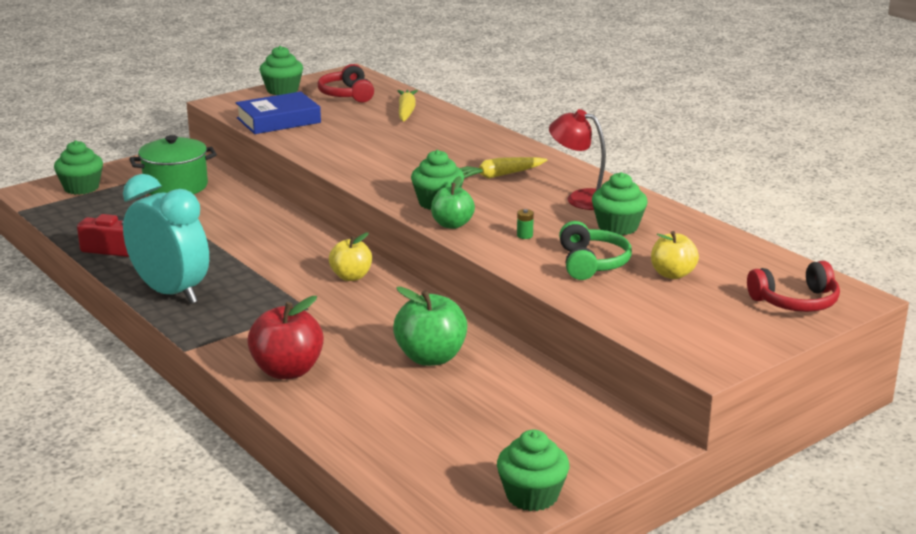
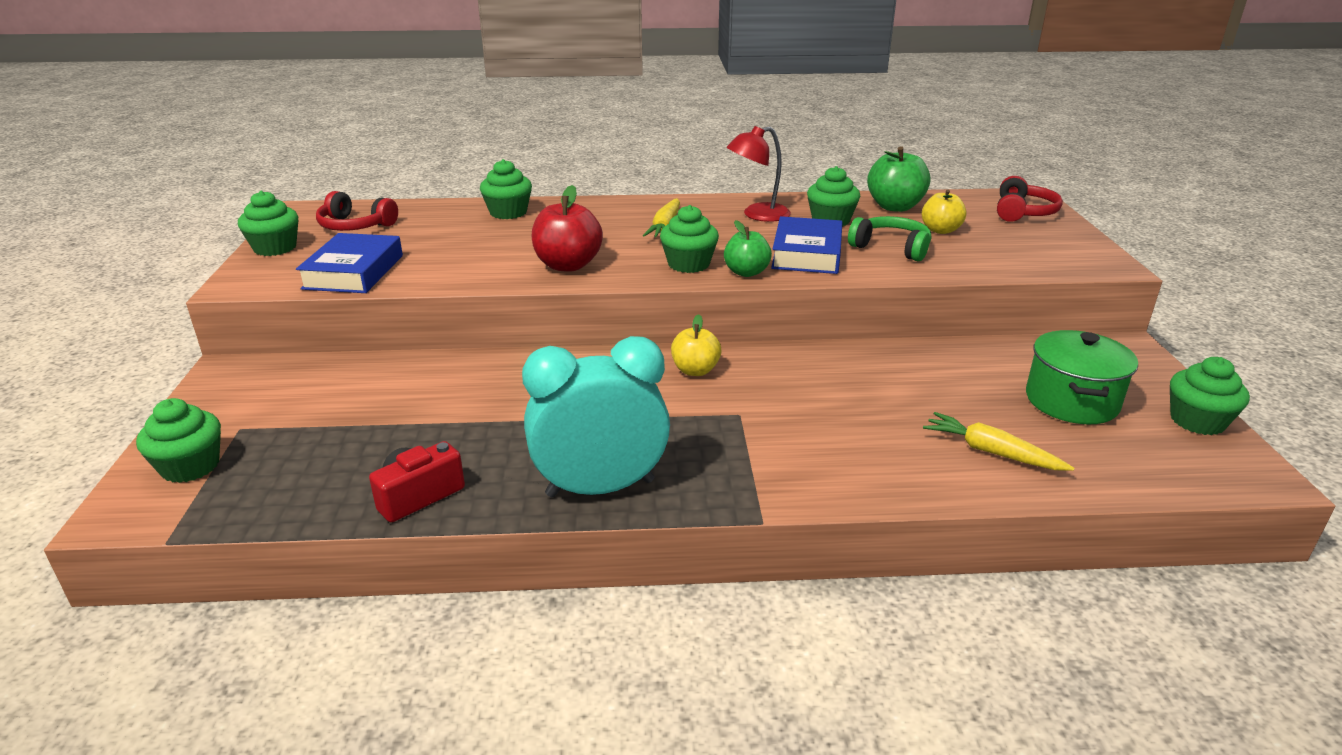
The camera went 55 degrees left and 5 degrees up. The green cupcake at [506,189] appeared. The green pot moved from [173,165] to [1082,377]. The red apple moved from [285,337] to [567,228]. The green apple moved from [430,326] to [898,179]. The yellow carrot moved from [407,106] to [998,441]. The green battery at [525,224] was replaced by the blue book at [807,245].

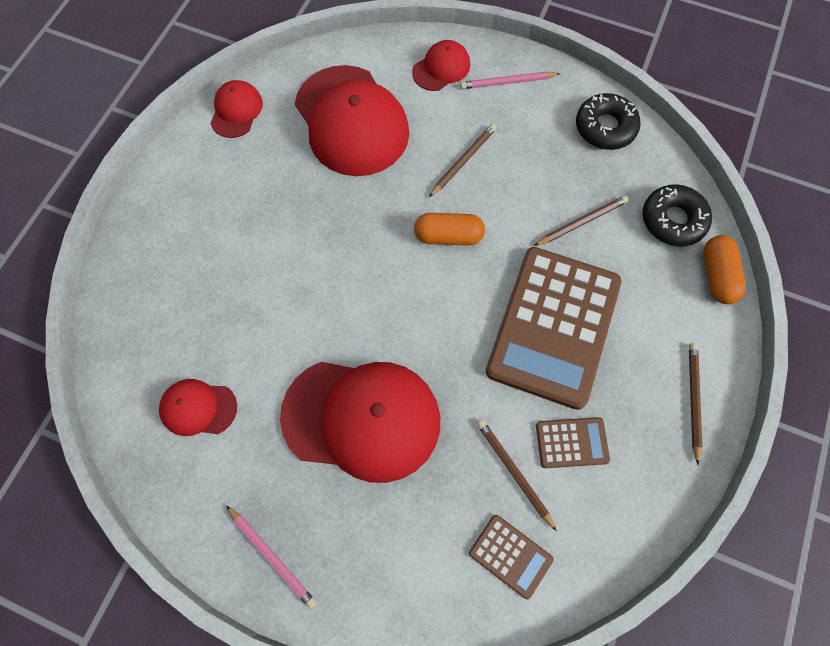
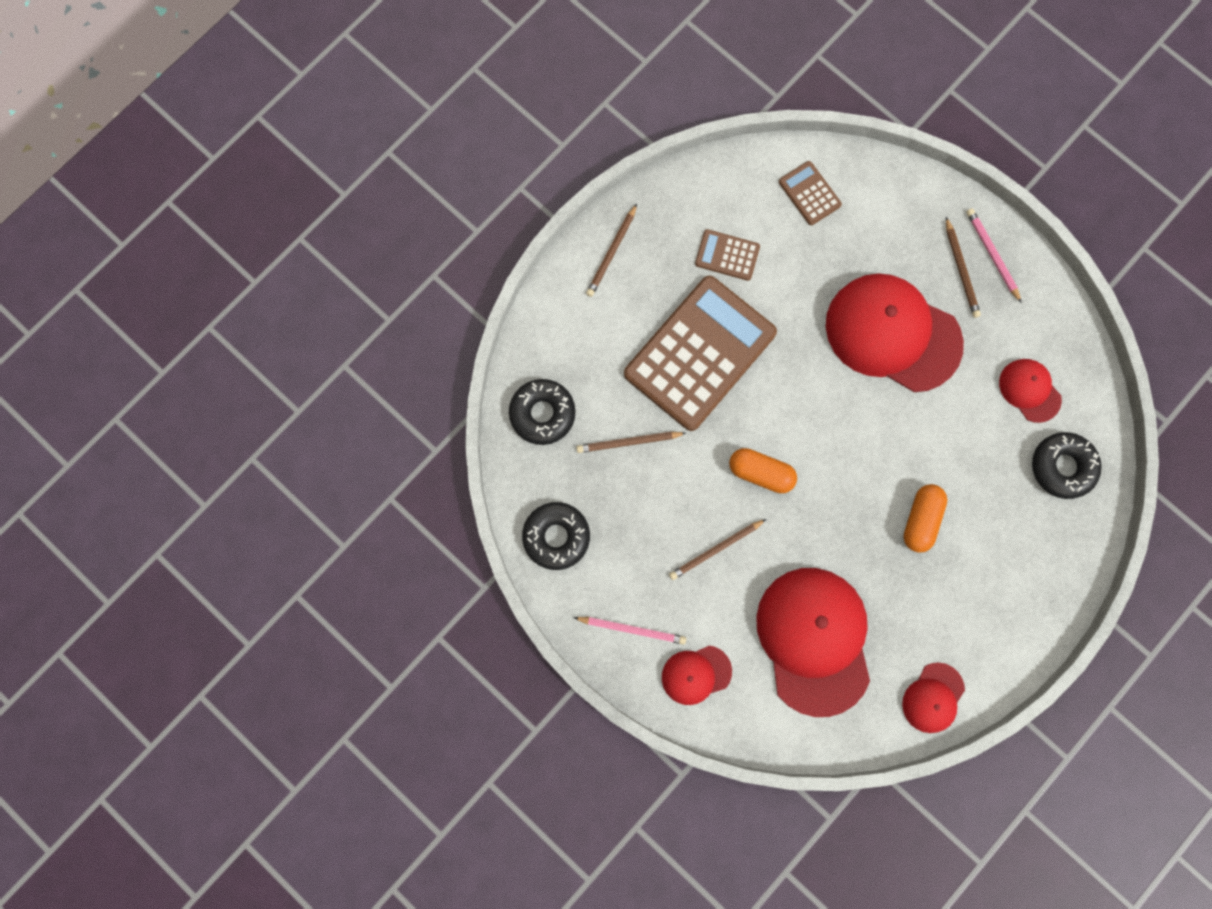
The camera went 160 degrees left and 10 degrees up. The black donut at [1067,465] appeared. The brown pencil moved from [517,475] to [963,267]. The orange capsule moved from [725,269] to [926,518]. The red cap at [198,407] turned 150 degrees counterclockwise.

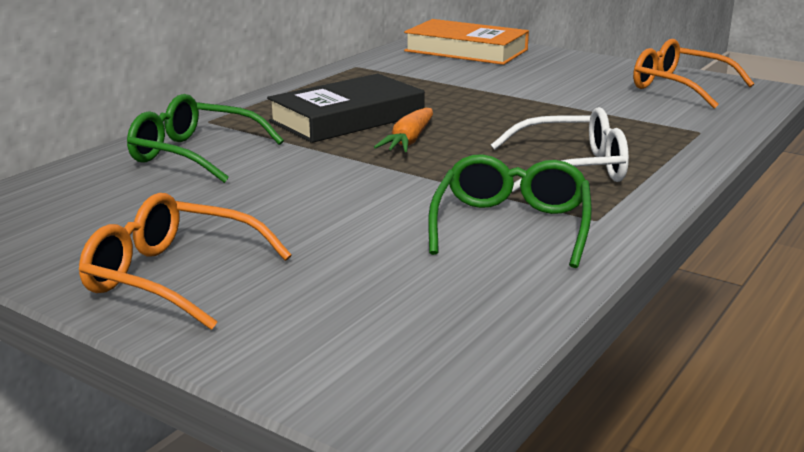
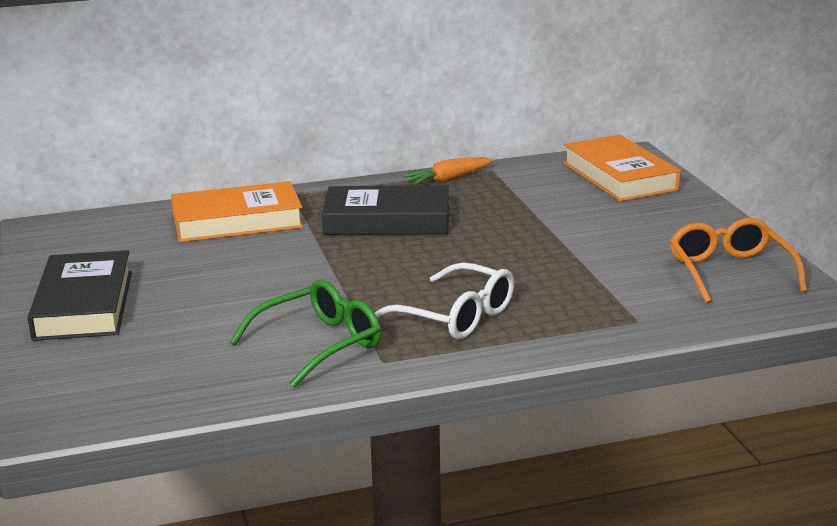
The camera went 40 degrees right and 0 degrees up. The orange carrot moved from [403,130] to [448,171]. The orange glasses at [185,261] was replaced by the black book at [80,295]. The green glasses at [205,138] was replaced by the orange book at [237,211].

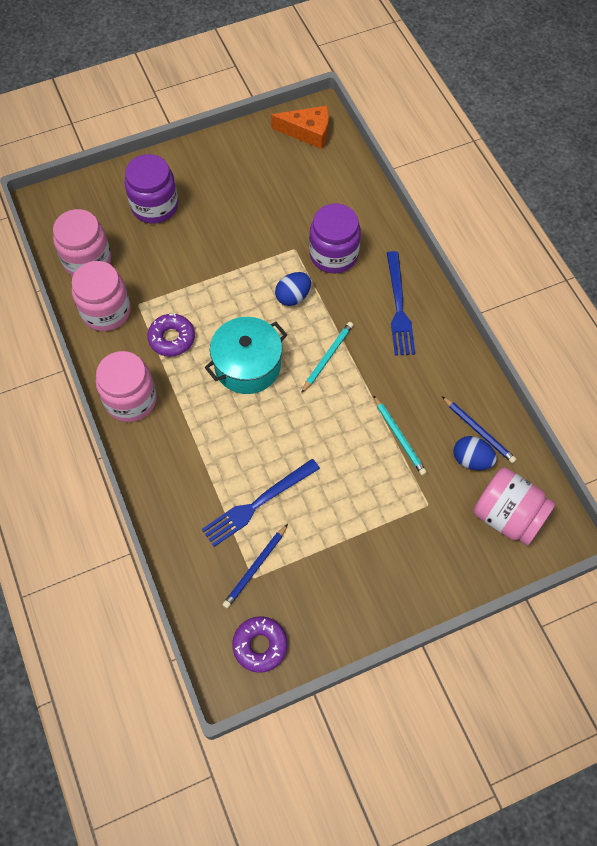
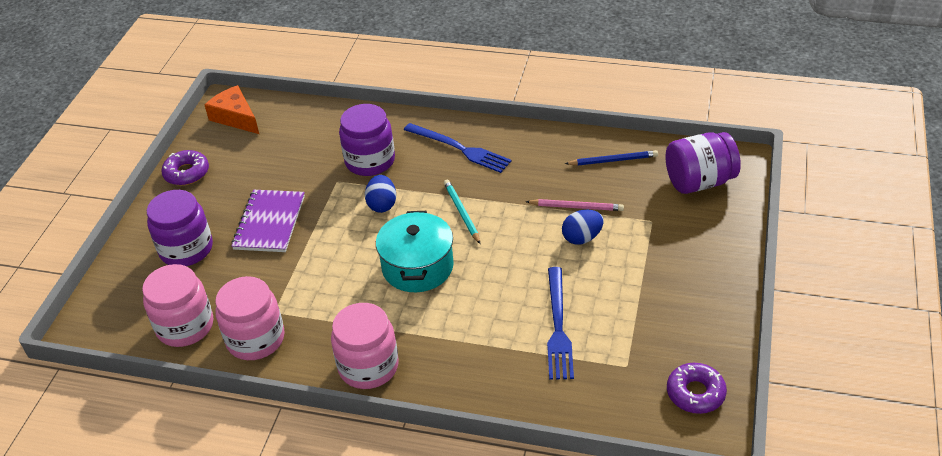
The camera went 50 degrees left and 20 degrees down. The blue pencil at [255,566] disappeared. The purple notebook at [268,221] appeared. The purple donut moved from [171,335] to [185,168]. The blue egg moved from [475,453] to [582,227]. The turquoise pencil at [400,435] became the pink pencil at [575,205]. The pink jar at [514,506] became the purple jar at [703,163]. The orange cheese at [300,127] turned 90 degrees counterclockwise.

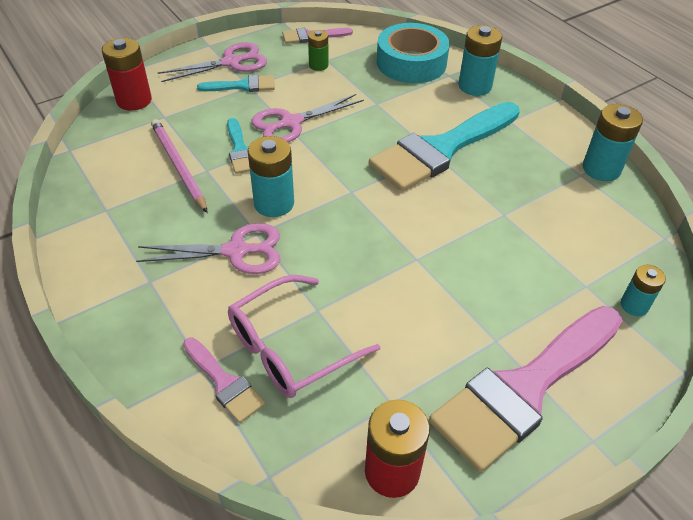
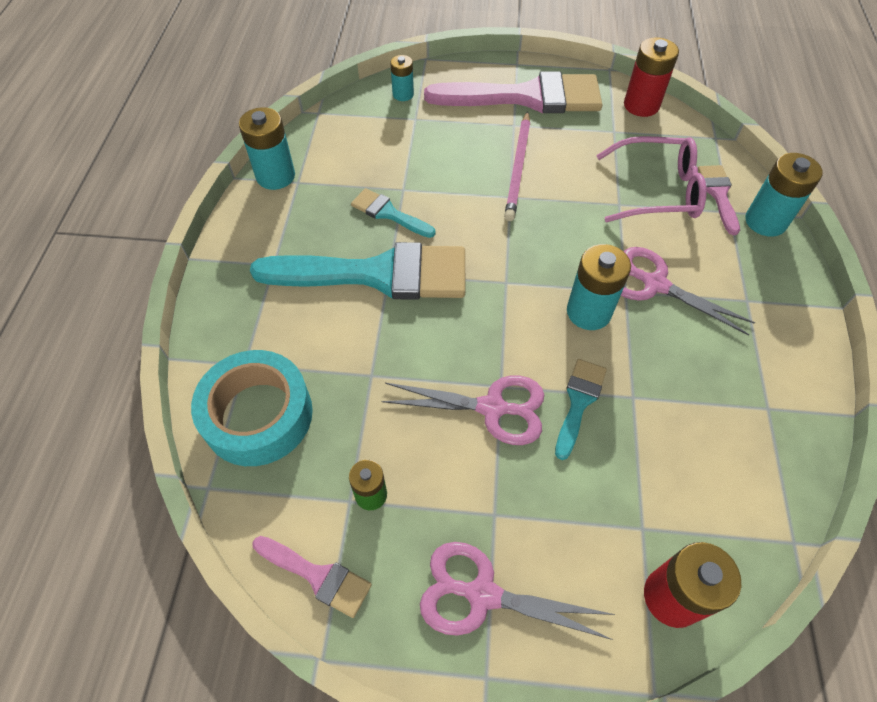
The camera went 140 degrees left and 10 degrees up. The pink pencil moved from [179,166] to [517,166]. The turquoise brush moved from [236,83] to [393,213]. The turquoise battery moved from [480,60] to [784,195].

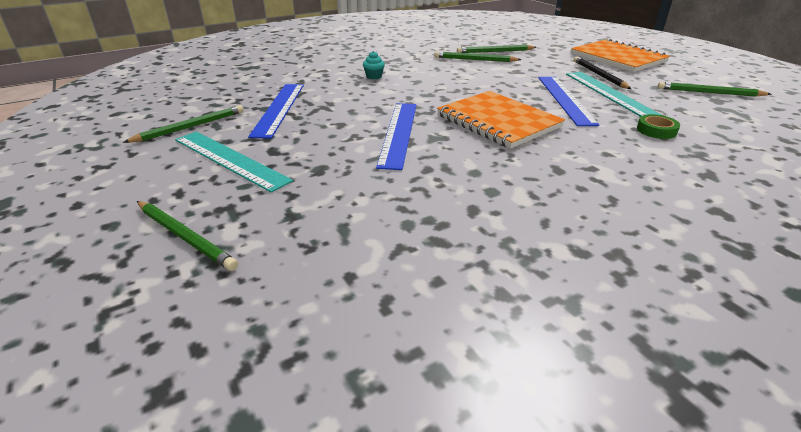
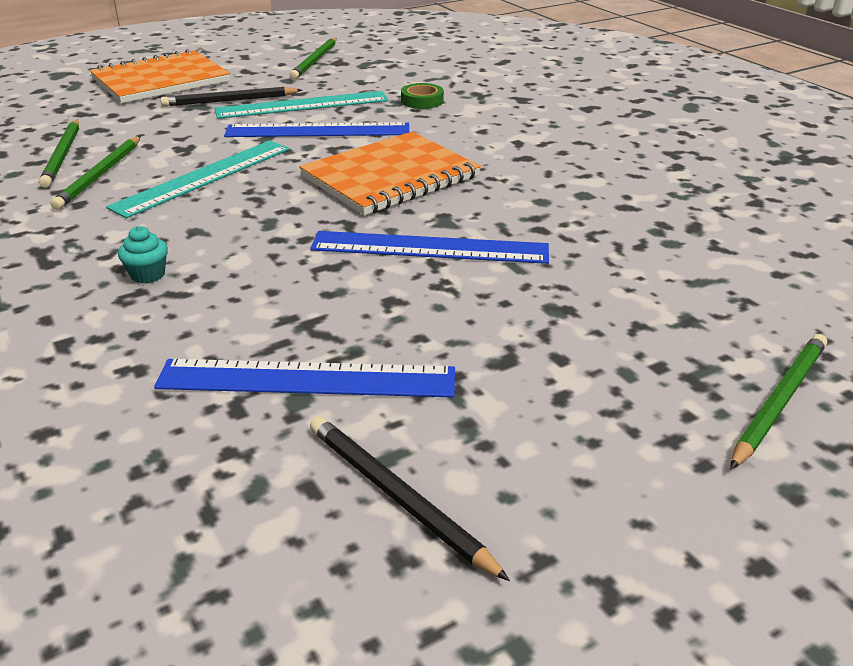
The camera went 90 degrees left and 0 degrees up. The turquoise ruler moved from [234,162] to [198,179]. The green pencil at [183,124] became the black pencil at [410,498].

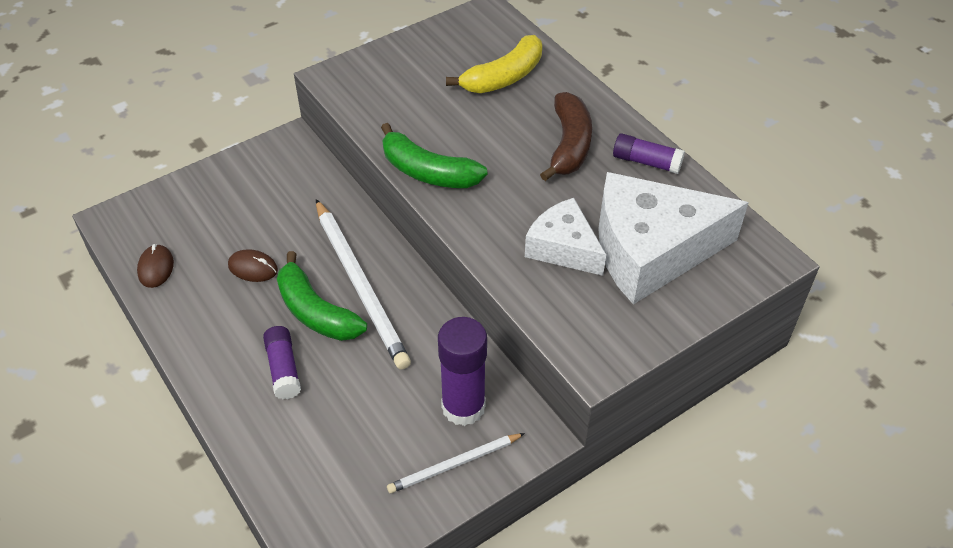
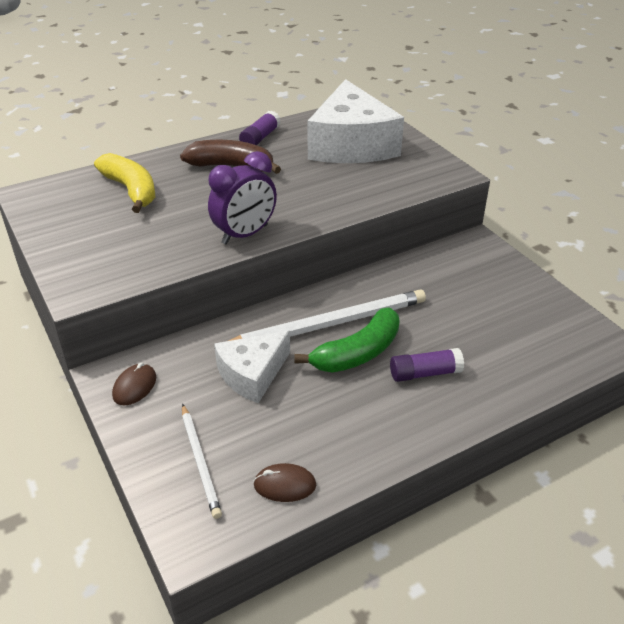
The camera went 85 degrees left and 10 degrees down. The purple glue stick at [462,371] disappeared. The brown mouse moved from [253,265] to [134,383]. The white pencil moved from [456,463] to [202,461]. The white cheese moved from [565,237] to [252,367]. The green banana at [434,155] was replaced by the purple clock at [242,197].

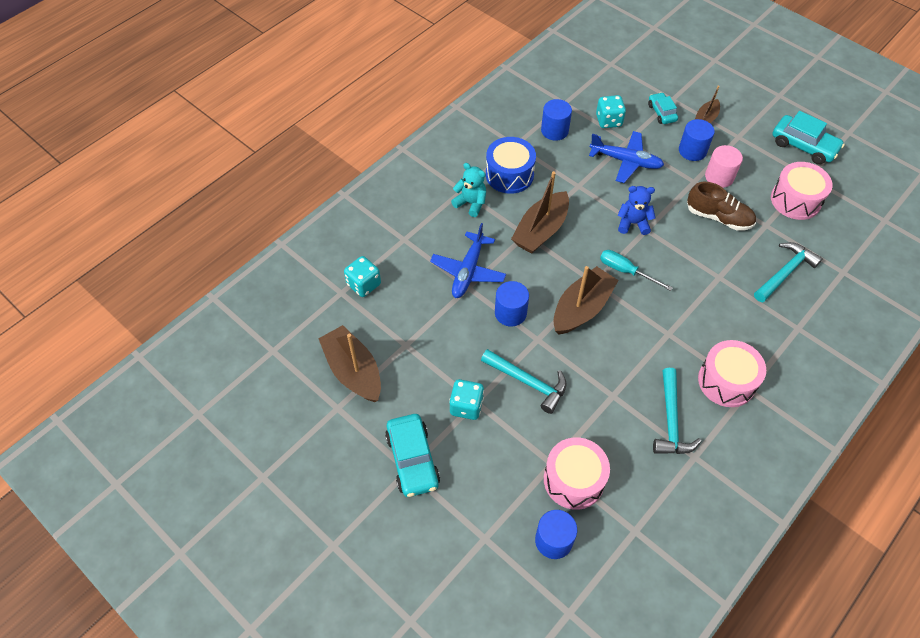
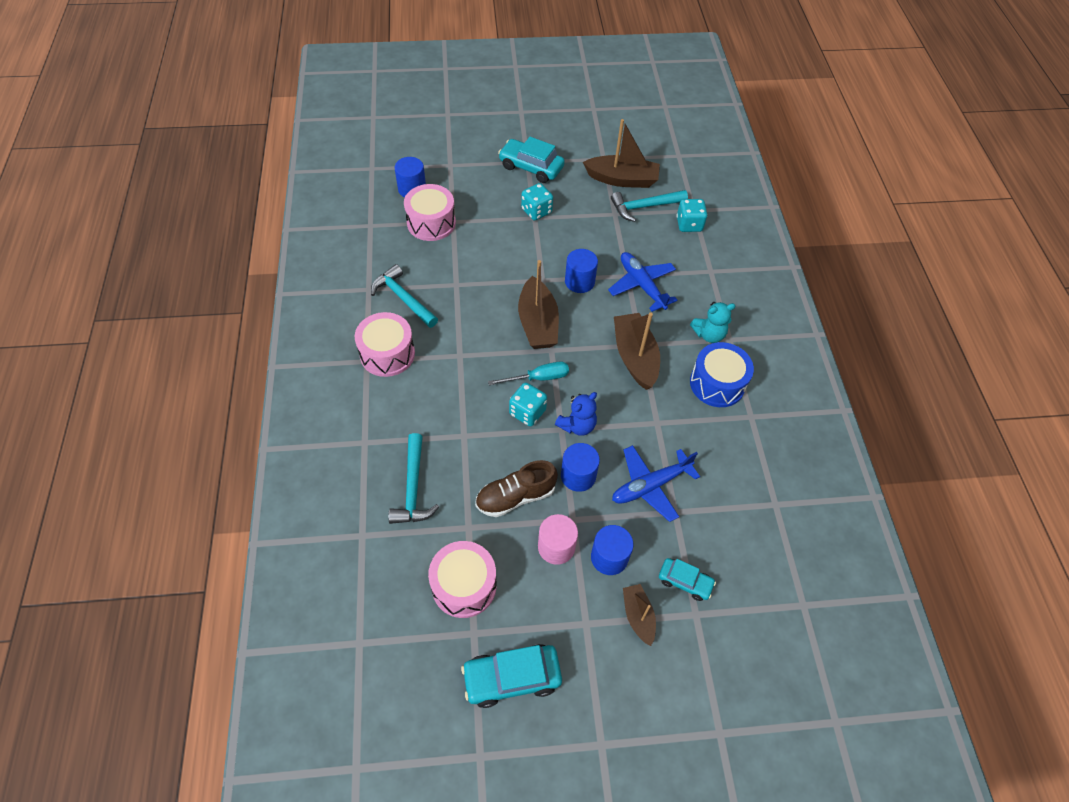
The camera went 130 degrees right and 0 degrees up. The turquoise hammer moved from [524,381] to [649,206]. The blue cylinder moved from [556,120] to [580,467]. The turquoise dice moved from [611,111] to [528,404].

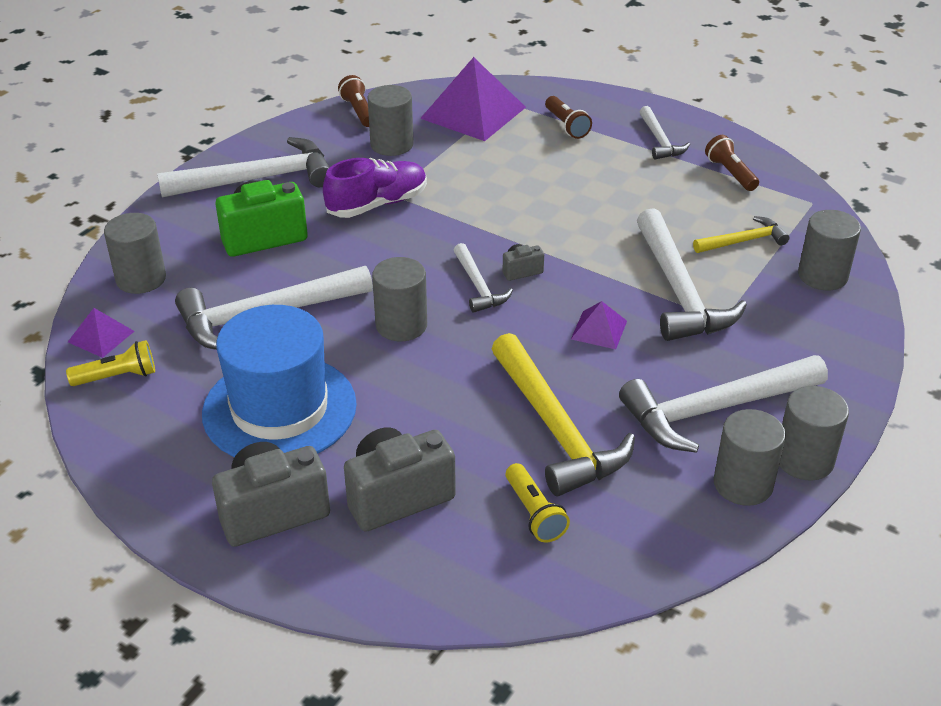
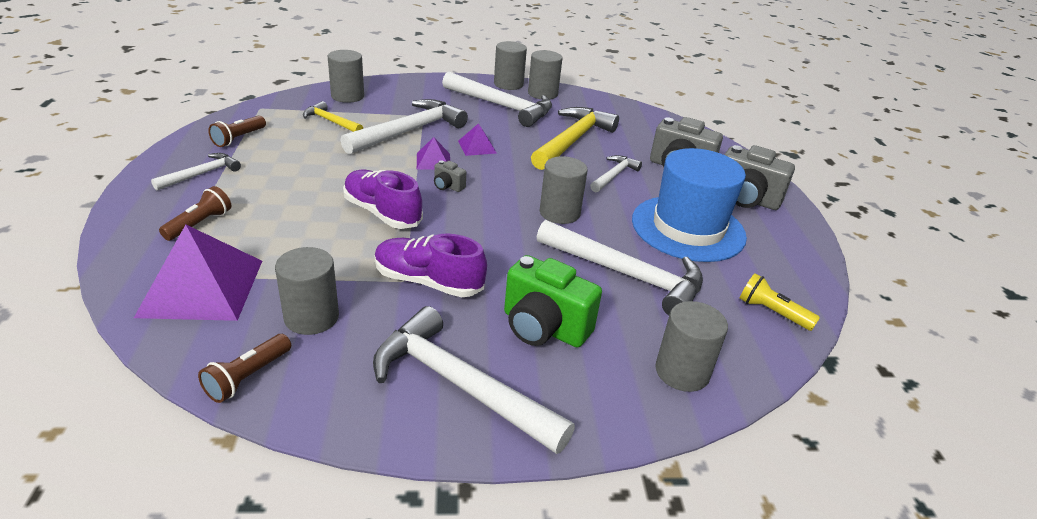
The camera went 130 degrees left and 5 degrees down. The yellow flashlight at [538,503] disappeared. The purple shoe at [383,199] appeared. The purple pyramid moved from [101,333] to [433,153]. The white hammer moved from [483,278] to [616,173].

